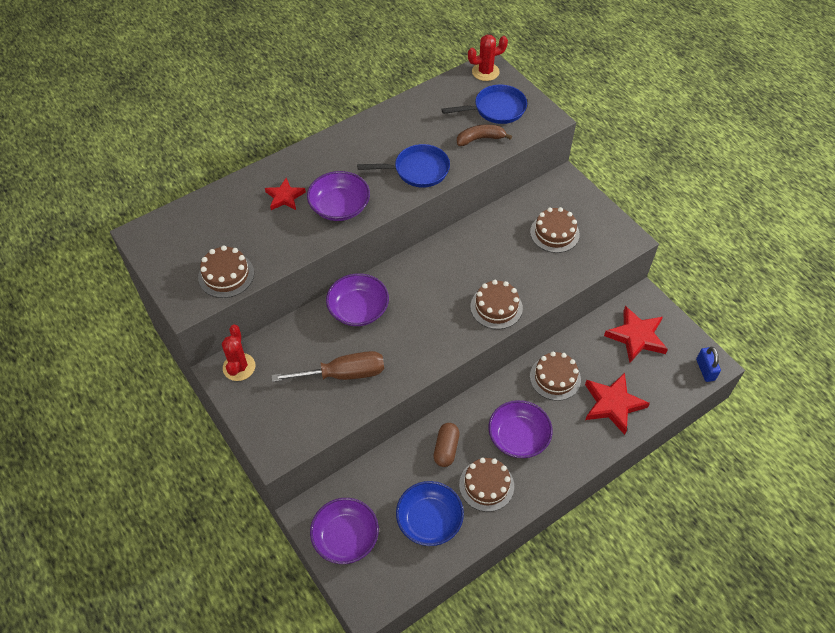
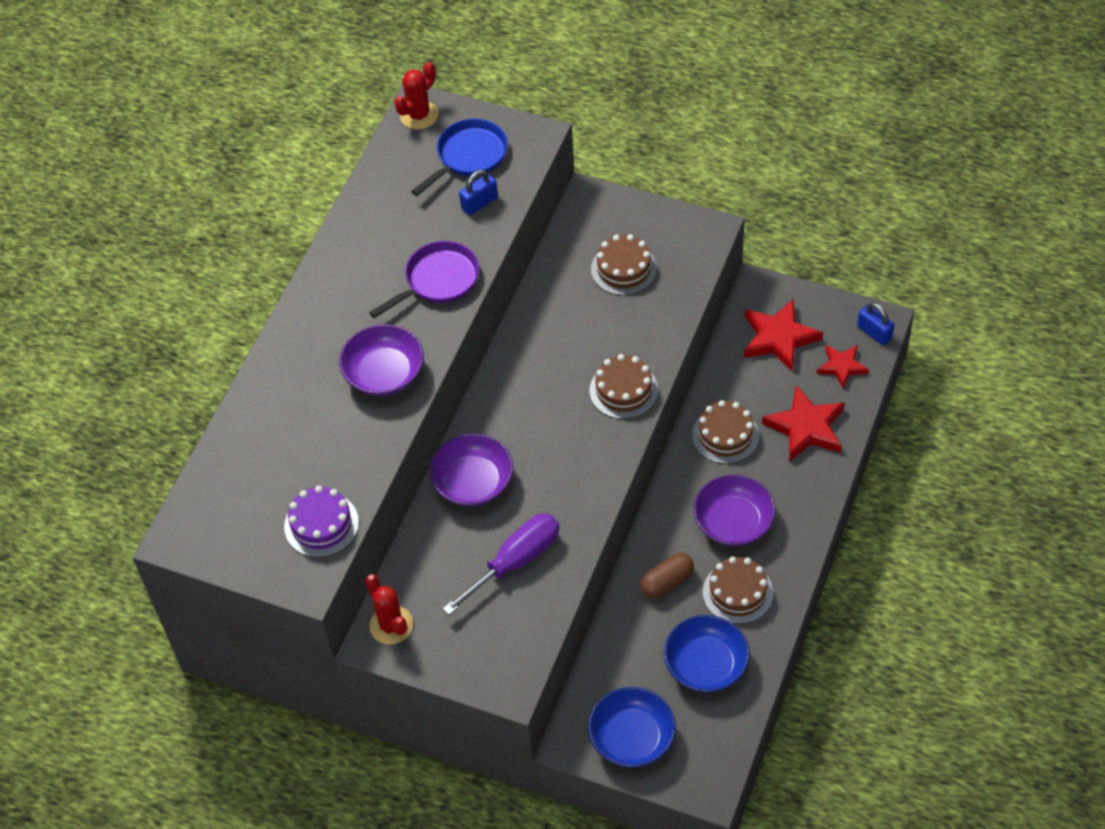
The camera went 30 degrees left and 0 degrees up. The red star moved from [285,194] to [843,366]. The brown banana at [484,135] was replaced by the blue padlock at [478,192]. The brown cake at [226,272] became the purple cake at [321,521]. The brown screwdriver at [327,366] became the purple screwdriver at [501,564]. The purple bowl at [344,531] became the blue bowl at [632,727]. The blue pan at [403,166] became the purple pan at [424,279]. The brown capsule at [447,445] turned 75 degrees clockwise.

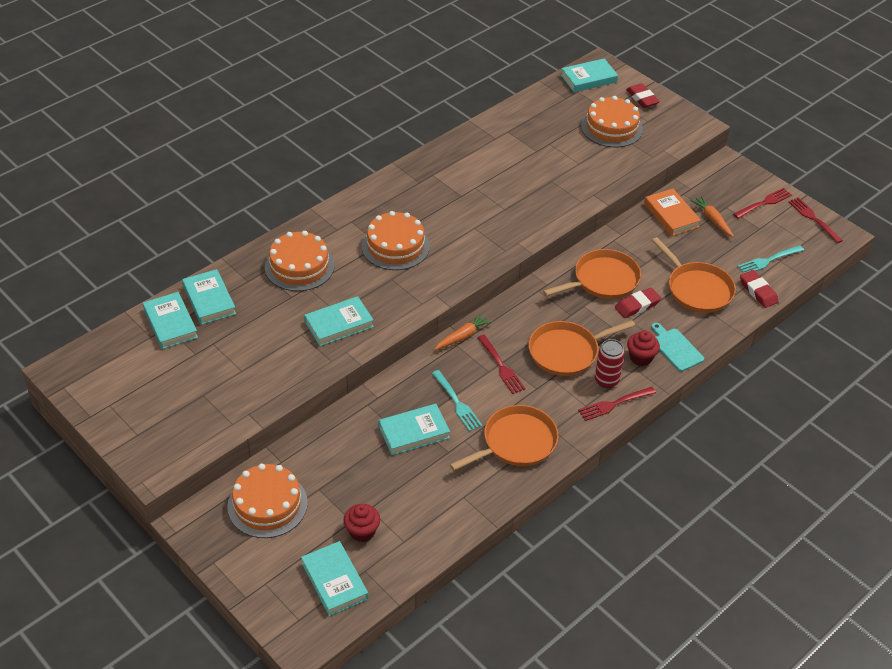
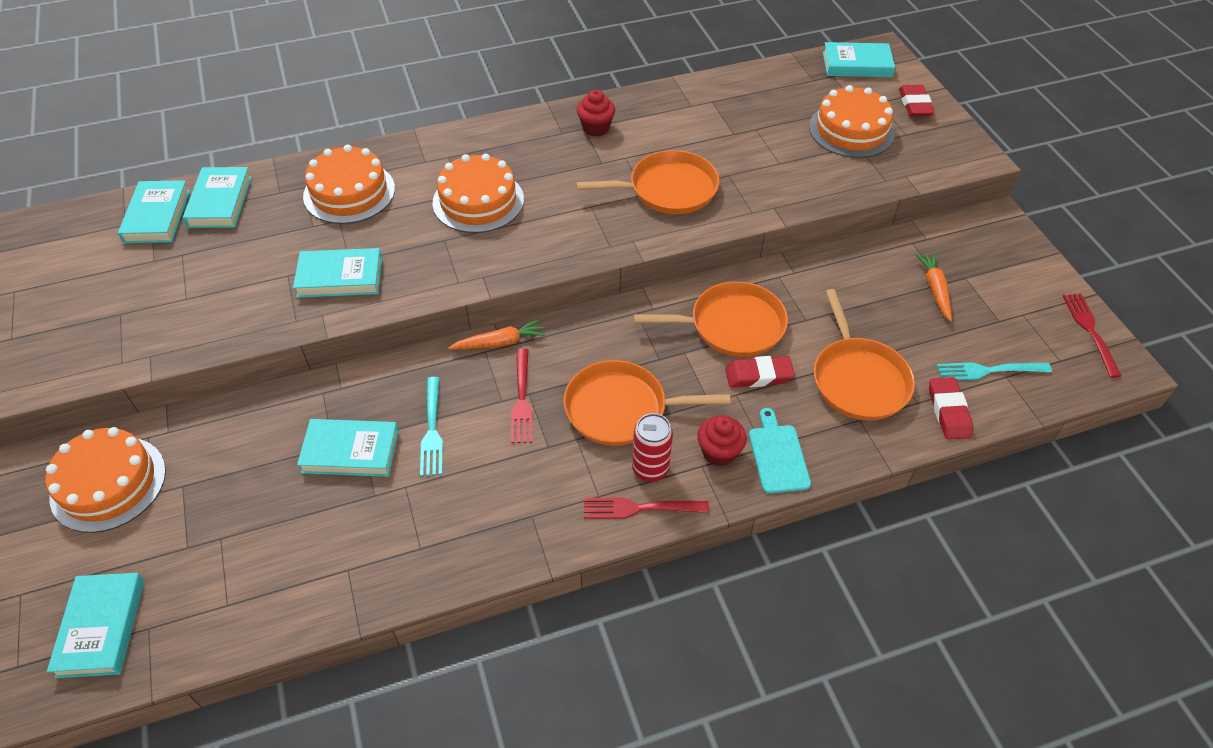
The camera went 25 degrees right and 5 degrees up. The orange book at [672,212] disappeared. The red fork at [762,203] disappeared. The red cupcake moved from [361,523] to [596,113]. The orange pan moved from [504,438] to [648,182].

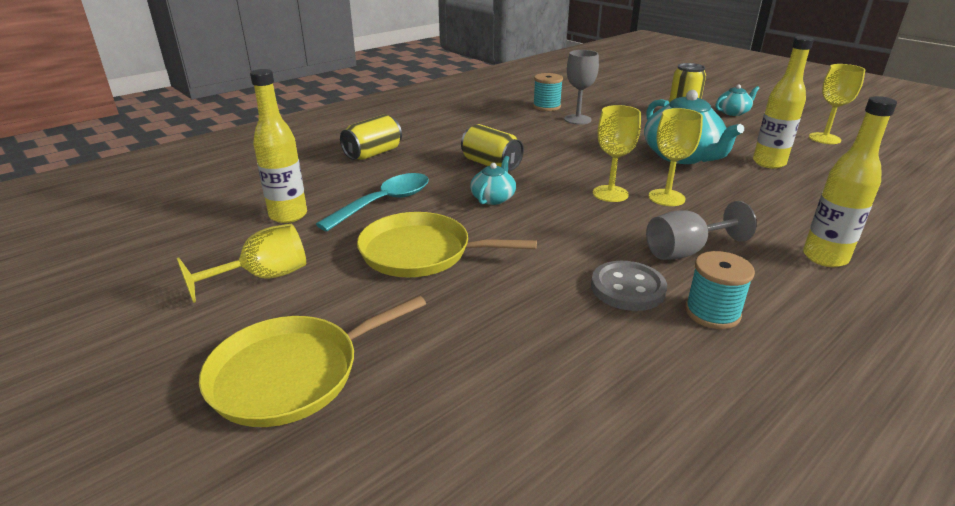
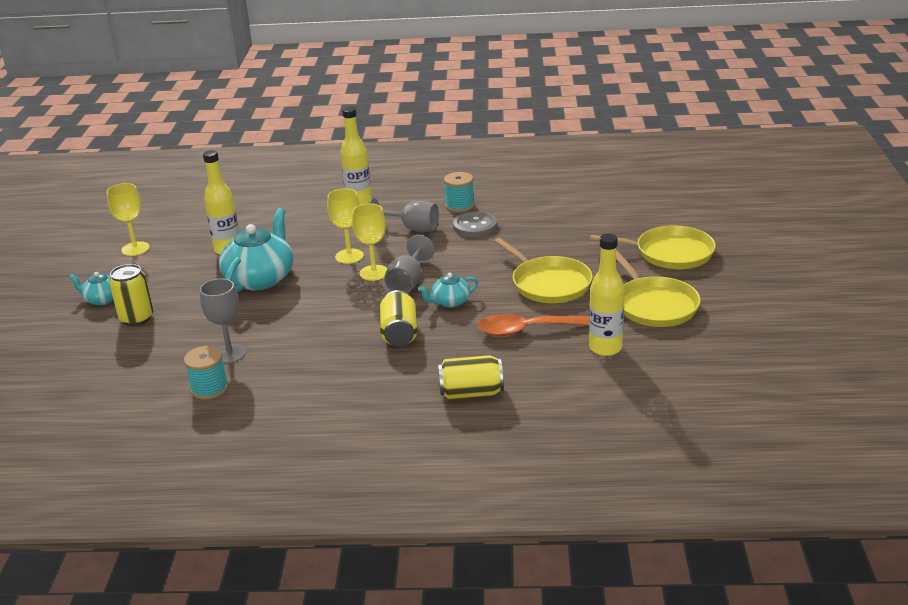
The camera went 135 degrees left and 0 degrees up. The grey goblet at [409,264] appeared. The yellow goblet at [241,263] was replaced by the yellow pan at [658,289]. The turquoise spoon at [372,202] became the orange spoon at [533,325].

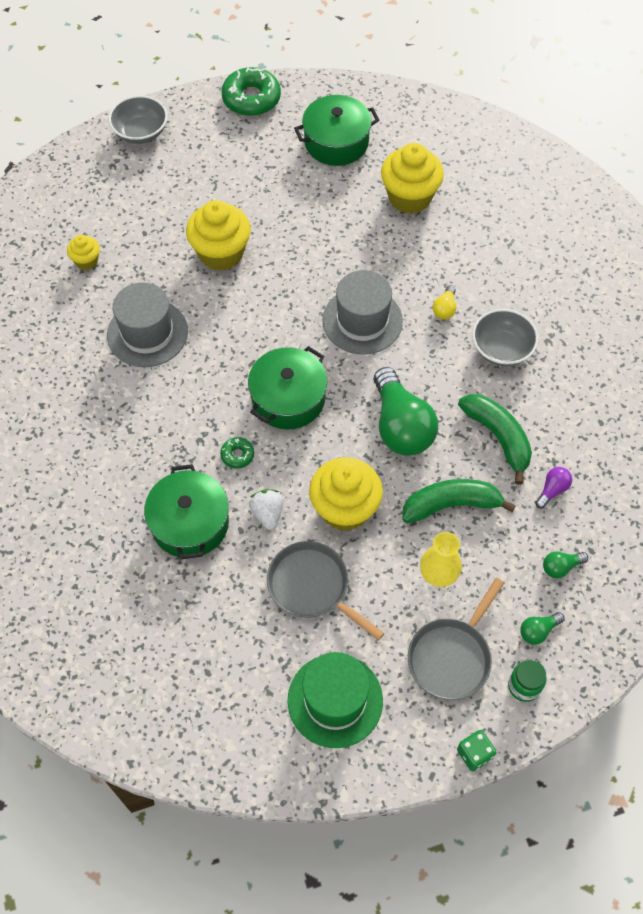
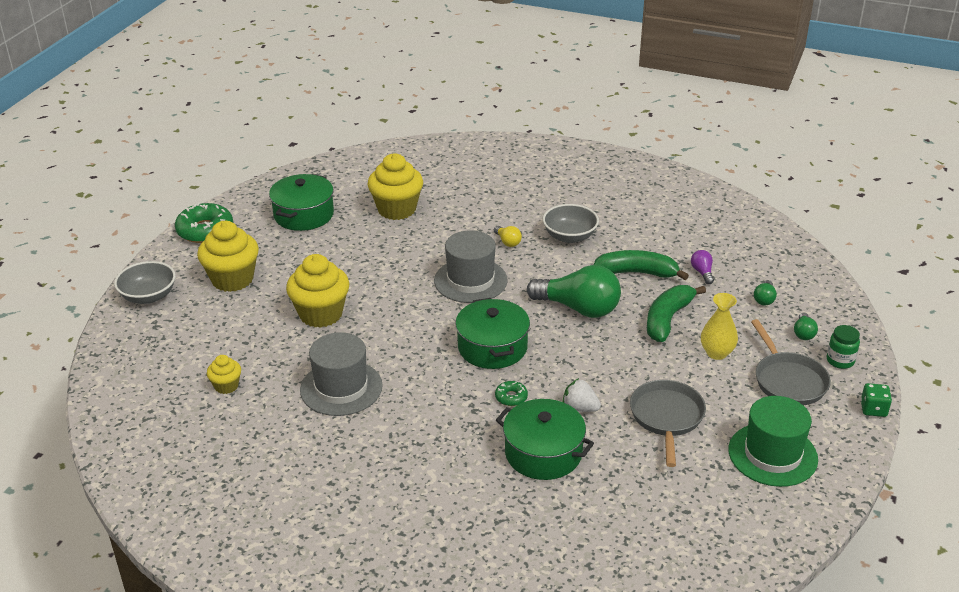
The camera went 50 degrees left and 25 degrees down. The yellow cupcake moved from [346,494] to [228,256]. The grey pan at [325,590] turned 105 degrees clockwise.

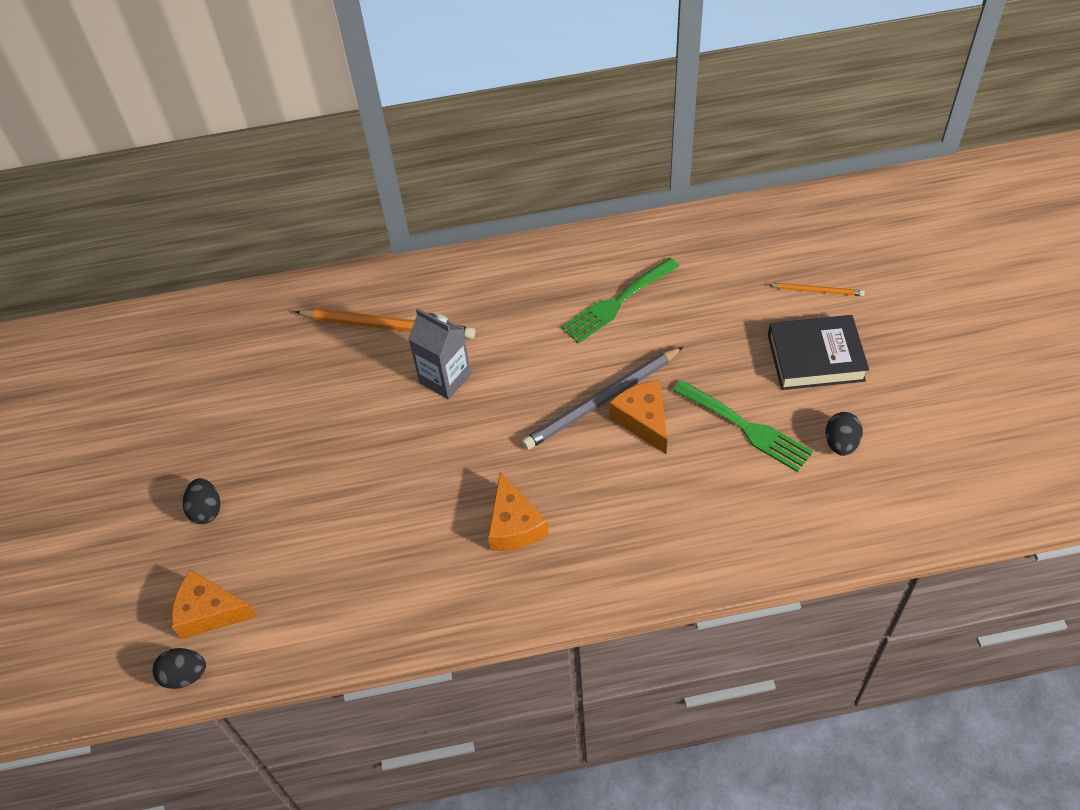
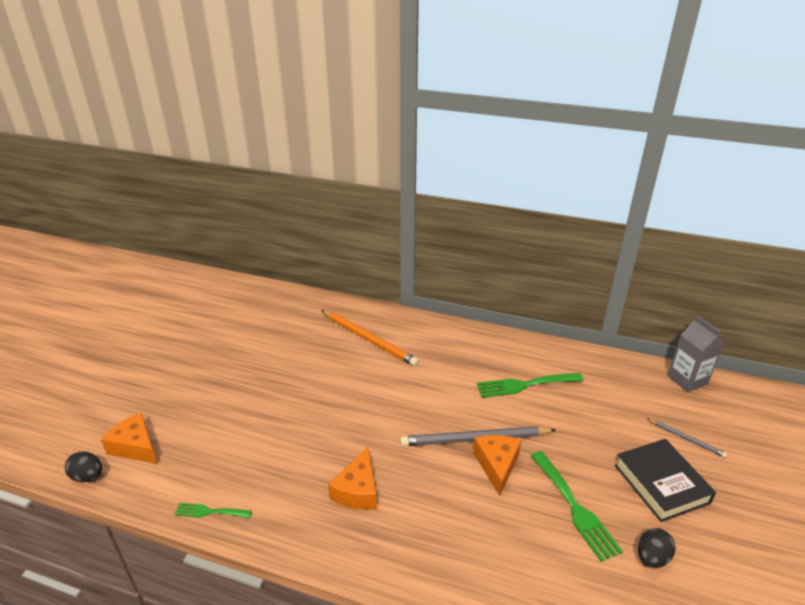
The camera went 25 degrees right and 20 degrees down. The black egg at [201,501] disappeared. The green fork at [213,510] appeared. The grey carton moved from [439,353] to [695,353]. The orange pencil at [817,289] became the grey pencil at [686,438]. The black book at [818,352] turned 45 degrees clockwise.

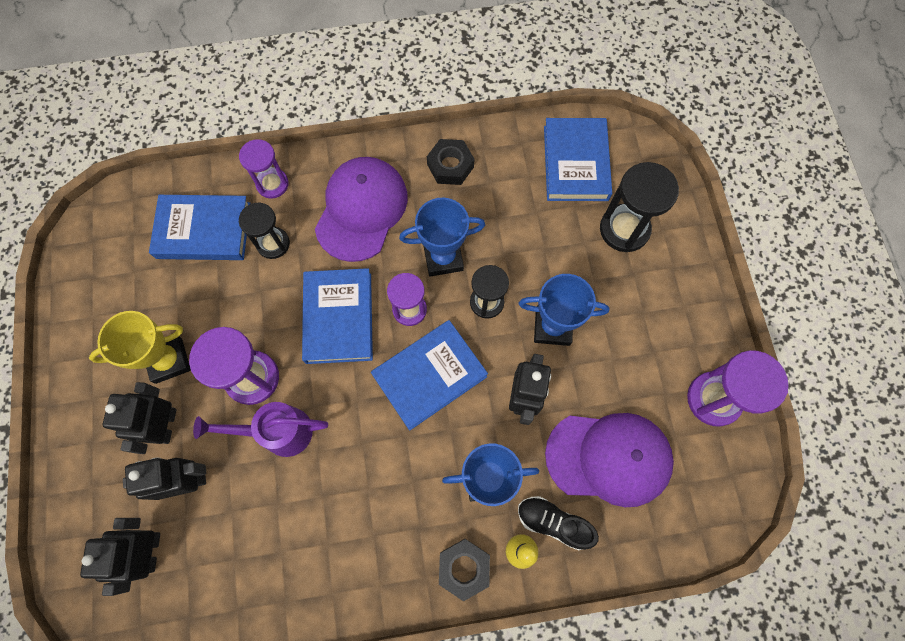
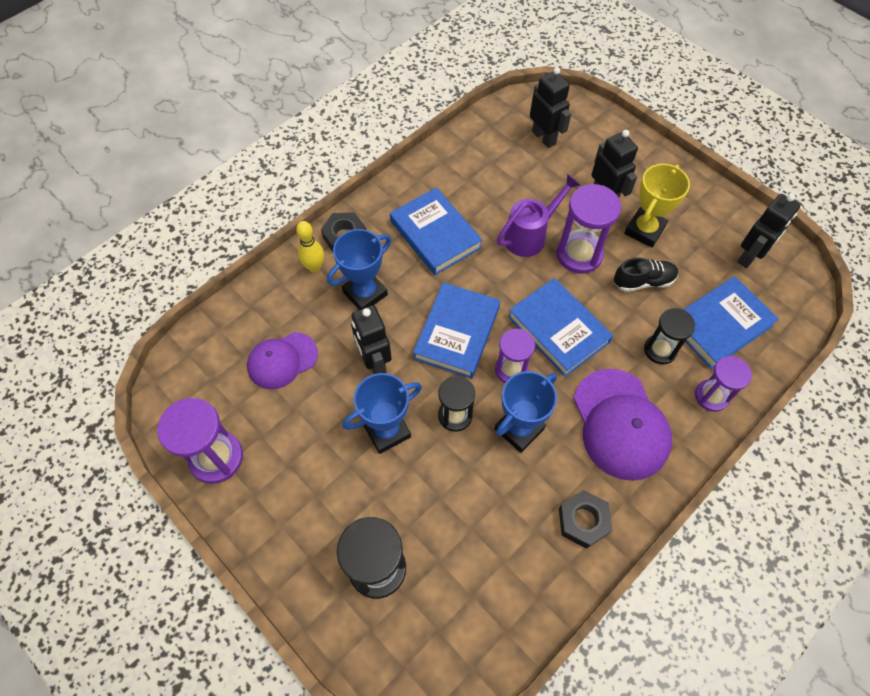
The camera went 145 degrees right and 10 degrees down. The black robot moved from [164,478] to [768,231]. The black shoe moved from [558,523] to [646,274]. The blue book moved from [578,159] to [436,231]. The purple cap at [609,460] changed to 0.64 times the size.

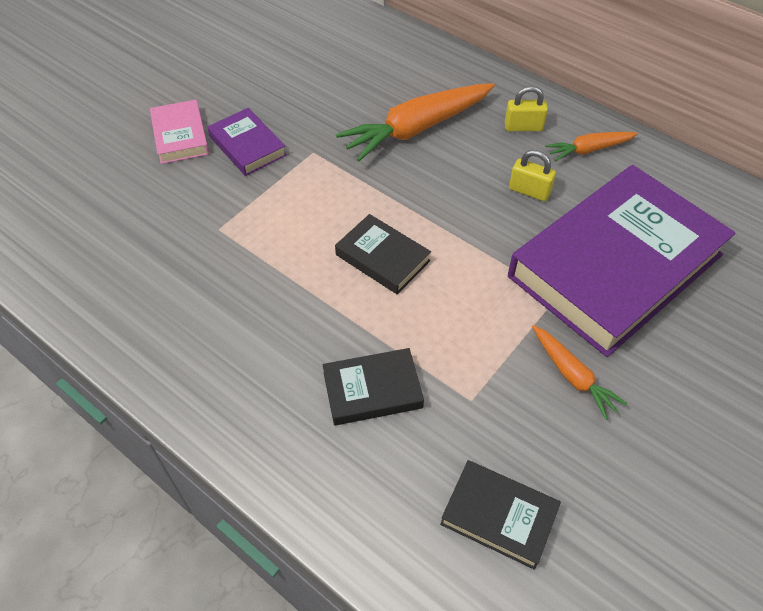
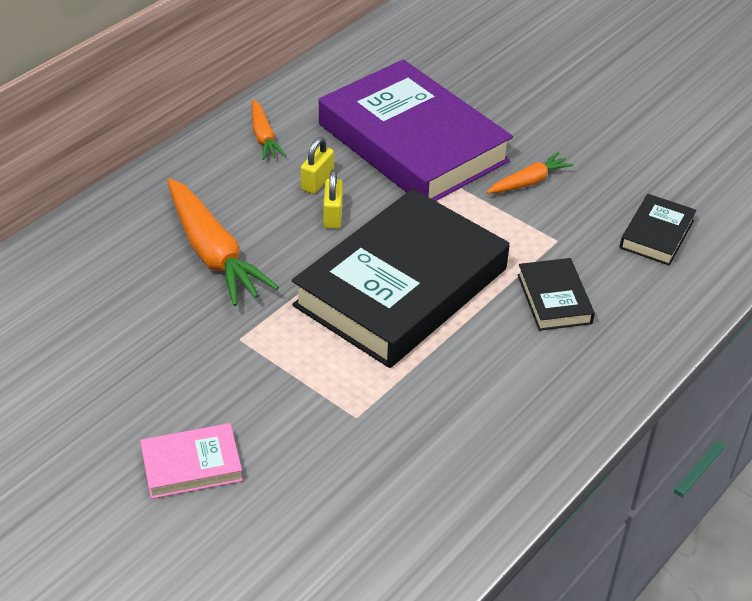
The camera went 90 degrees left and 10 degrees down. The purple book at [247,142] disappeared. The yellow padlock moved from [526,108] to [333,199]. The black book at [383,254] changed to 2.31 times the size.

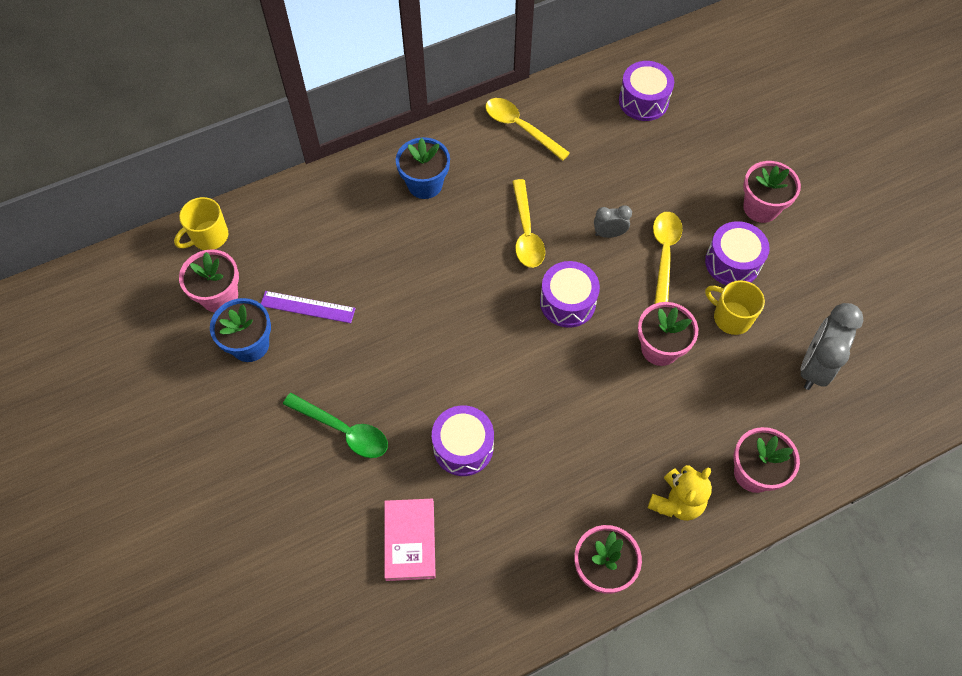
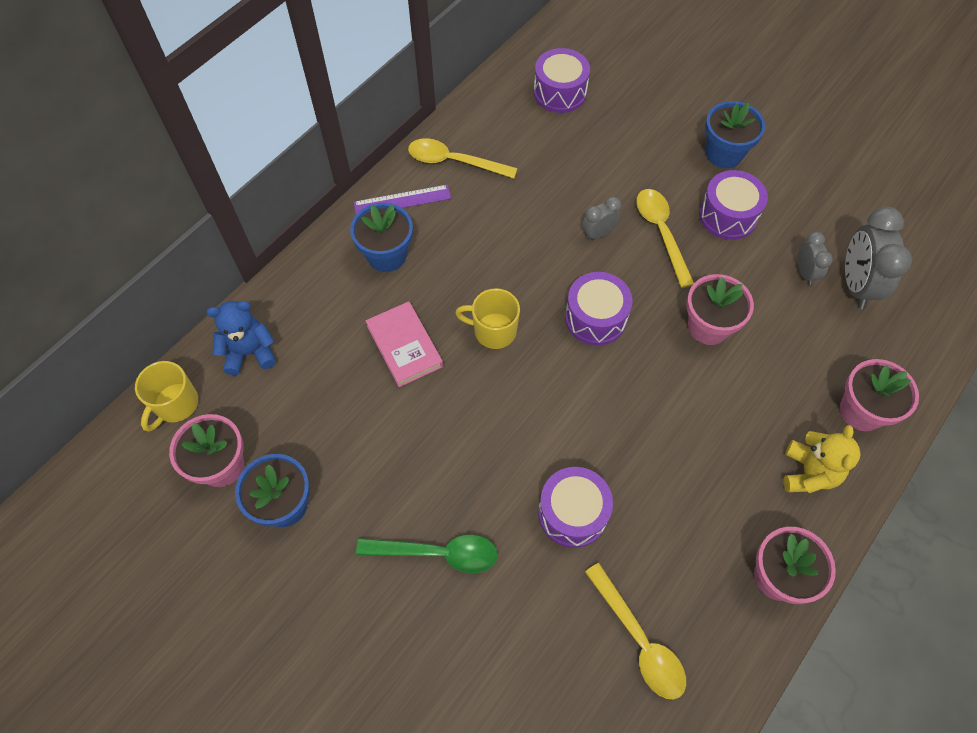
The camera went 25 degrees left and 0 degrees up. The blue teddy bear at [241,338] appeared. The grey clock at [815,258] appeared. The purple ruler moved from [308,307] to [402,199]. The pink book moved from [410,540] to [404,344]. The yellow spoon moved from [528,223] to [635,631]. The yellow mug moved from [735,307] to [487,318]. The pink flower pot at [772,192] became the blue flower pot at [735,134].

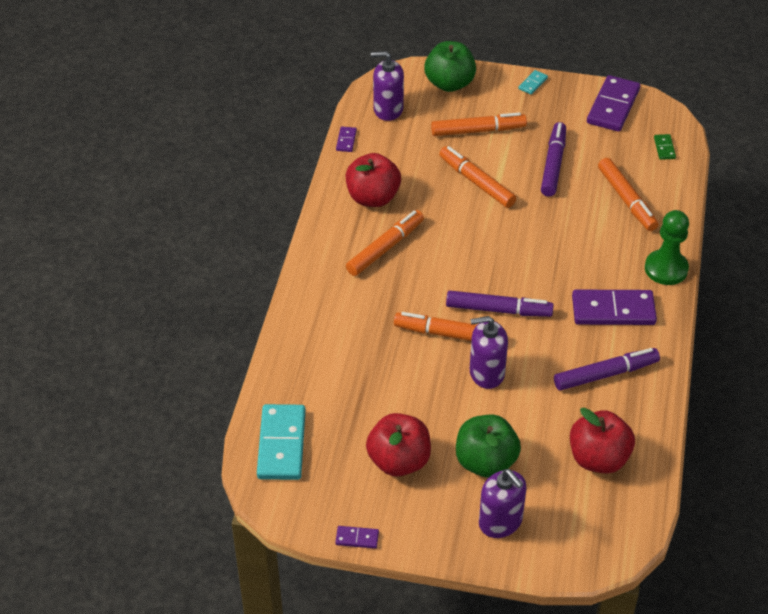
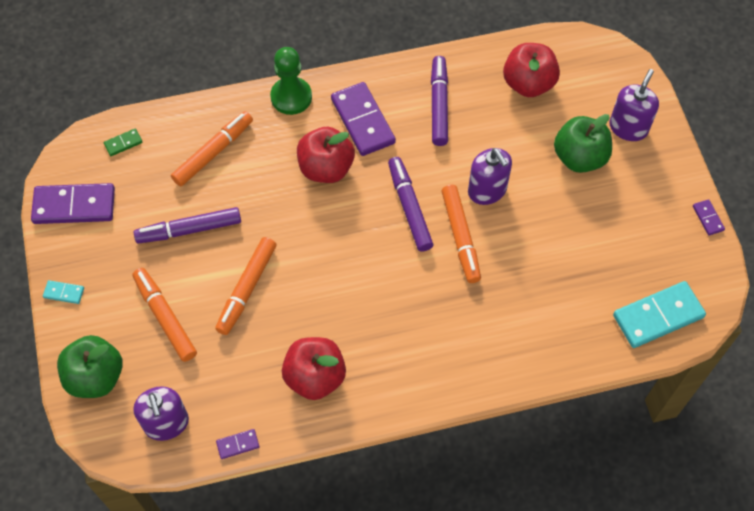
The camera went 115 degrees left and 15 degrees up. The orange marker at [385,243] disappeared. The red apple moved from [398,445] to [326,155]. The purple marker at [607,369] turned 45 degrees clockwise.

